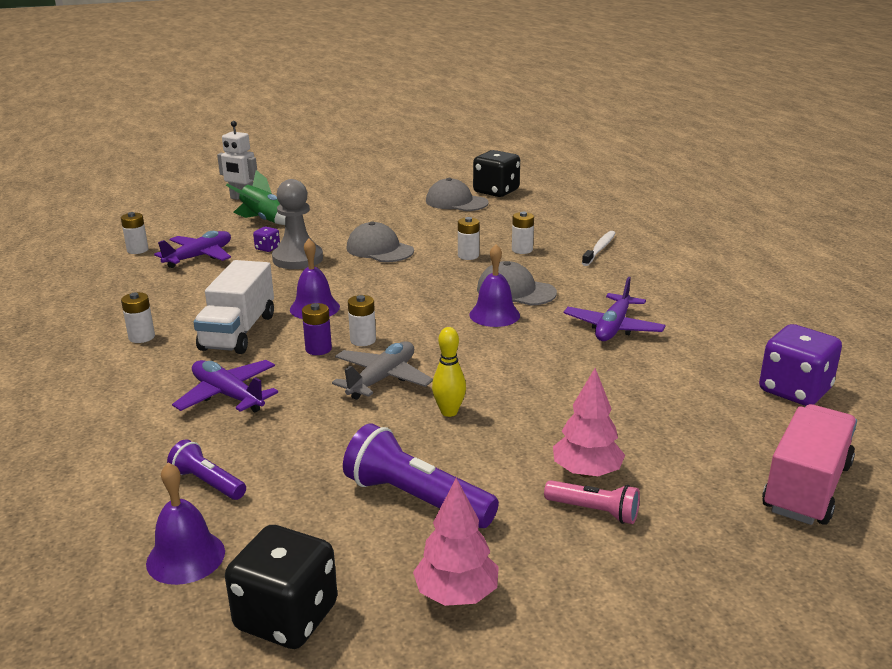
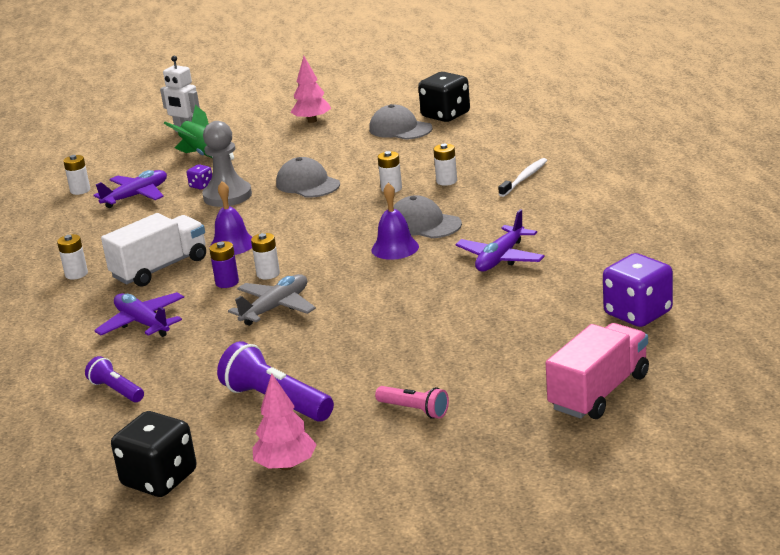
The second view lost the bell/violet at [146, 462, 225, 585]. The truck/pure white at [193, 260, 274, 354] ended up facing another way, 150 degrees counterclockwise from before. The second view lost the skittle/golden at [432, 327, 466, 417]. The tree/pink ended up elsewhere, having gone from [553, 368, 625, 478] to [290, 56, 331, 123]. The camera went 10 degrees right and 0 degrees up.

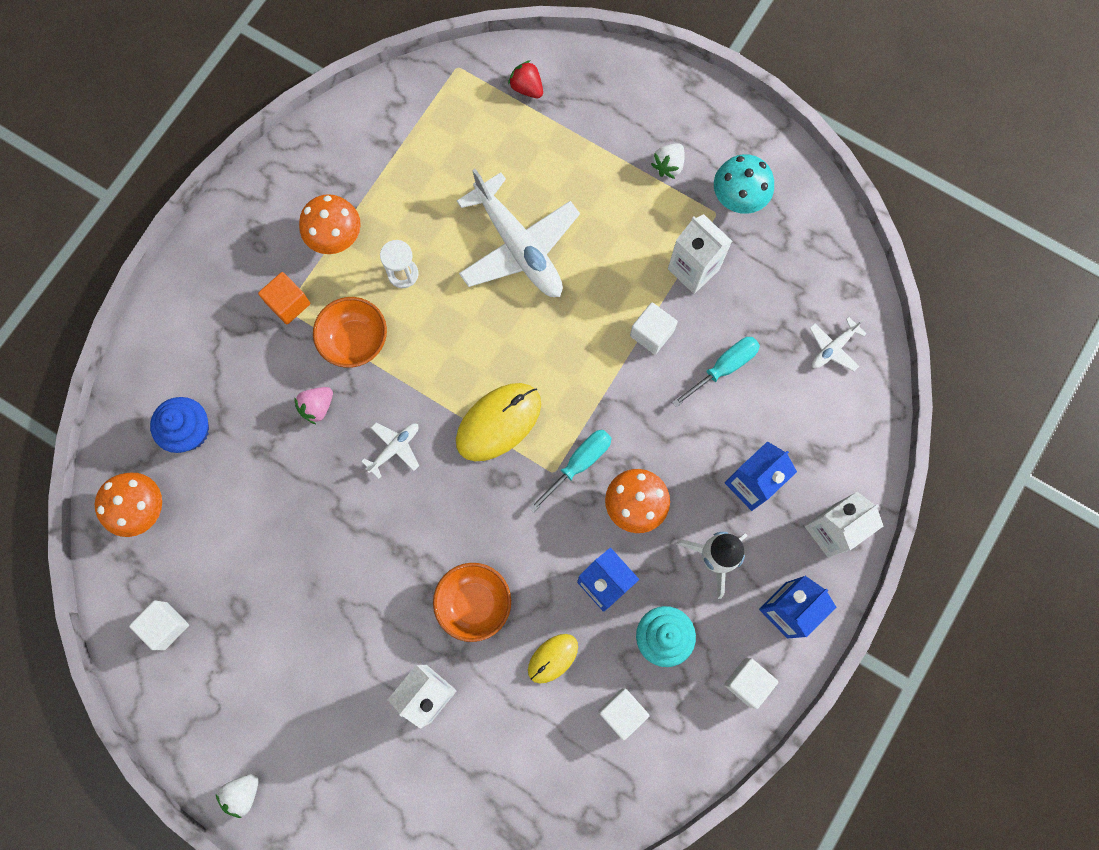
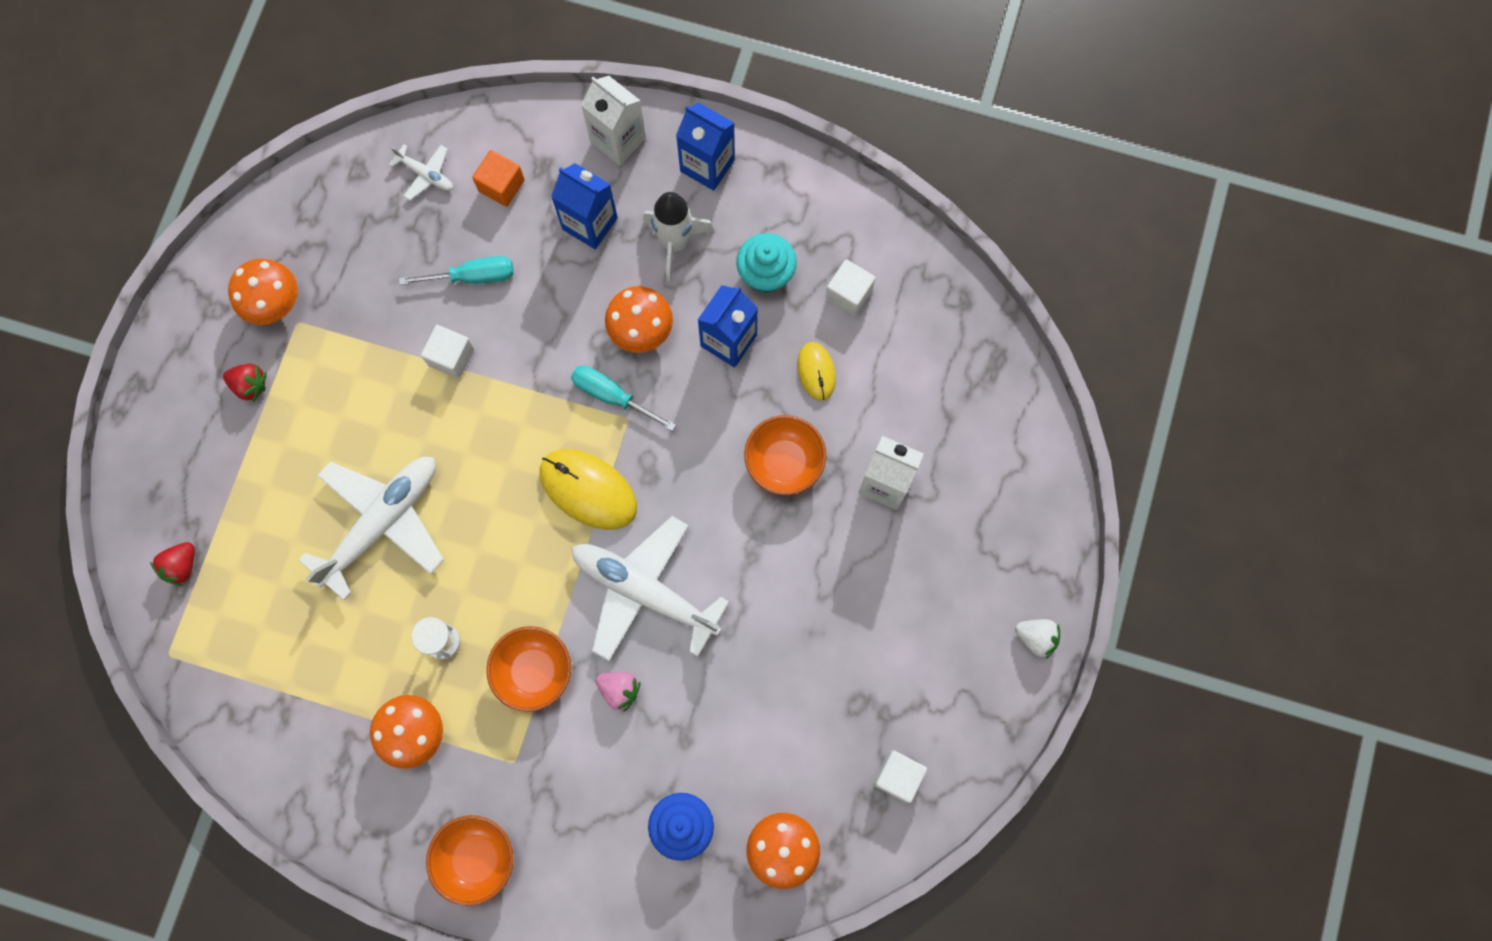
The block/orange-coloured ended up elsewhere, having gone from [258, 272, 310, 325] to [472, 150, 525, 207]. The size of the toy plane/pure white at [361, 422, 419, 479] changed by a factor of 2.23. The mouse/golden at [528, 634, 578, 683] ended up facing another way, 45 degrees clockwise from before. What was the berry/pure white at [651, 143, 685, 179] turned into the berry/scarlet at [223, 364, 267, 402]. The second view lost the milk carton/pure white at [668, 214, 732, 294]. The hand screwdriver/teal at [672, 337, 760, 407] ended up facing another way, 135 degrees clockwise from before. What was the fungus/teal at [714, 154, 774, 214] turned into the fungus/orange-coloured at [228, 259, 298, 325]. The second view lost the block/pure white at [724, 658, 778, 709]. The second view gained the serving bowl/orange-coloured at [426, 815, 514, 906]. The camera went 105 degrees left and 0 degrees up.

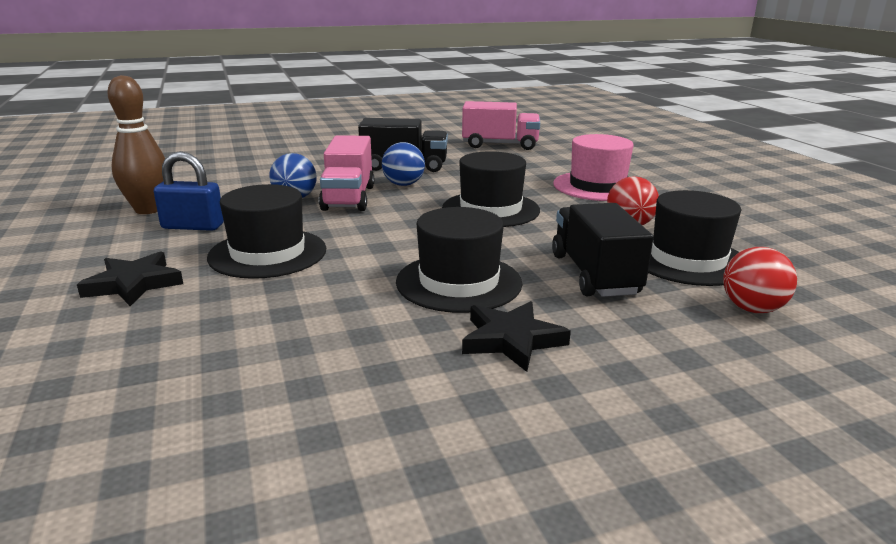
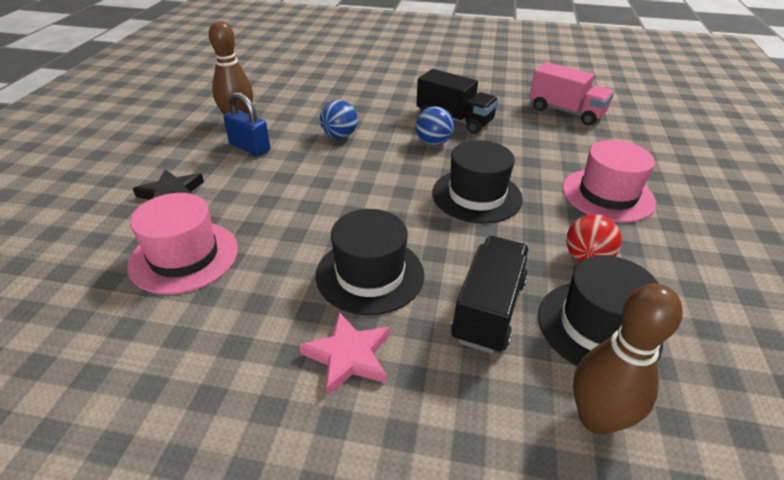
The second view lost the top hat/ebony at [207, 184, 326, 279]. The second view lost the truck/pink at [319, 135, 374, 211]. What was the star/ebony at [462, 301, 571, 372] turned into the star/pink at [299, 312, 390, 396]. Where the play ball/scarlet stood at [723, 247, 797, 313], the skittle/brown came to stand at [573, 283, 683, 435]. The second view gained the top hat/pink at [128, 193, 238, 295]. The camera went 30 degrees right and 15 degrees up.

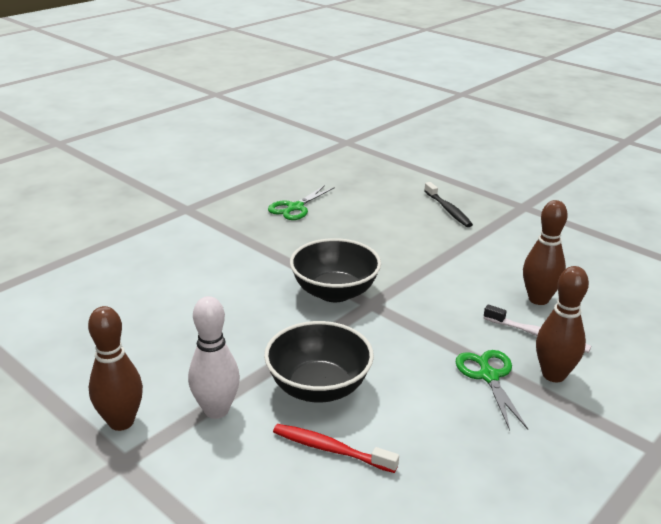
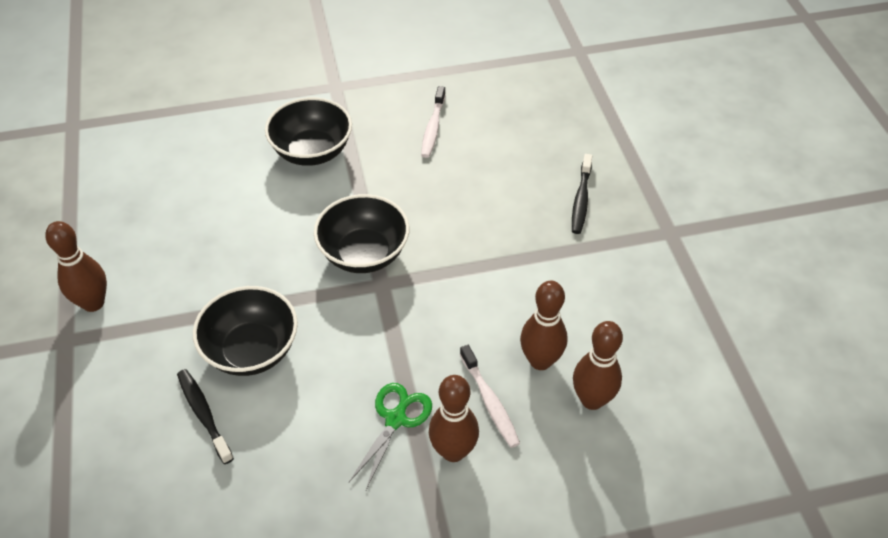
The second view lost the skittle/pure white at [188, 296, 240, 419]. Where the shears/green stood at [268, 185, 335, 220], the toothbrush/pure white came to stand at [421, 86, 446, 158]. What was the toothbrush/scarlet at [273, 424, 399, 473] turned into the toothbrush/ebony at [177, 369, 234, 464]. The second view gained the serving bowl/ebony at [265, 97, 352, 166]. The second view gained the skittle/brown at [573, 321, 623, 410]. The camera went 35 degrees right and 20 degrees up.

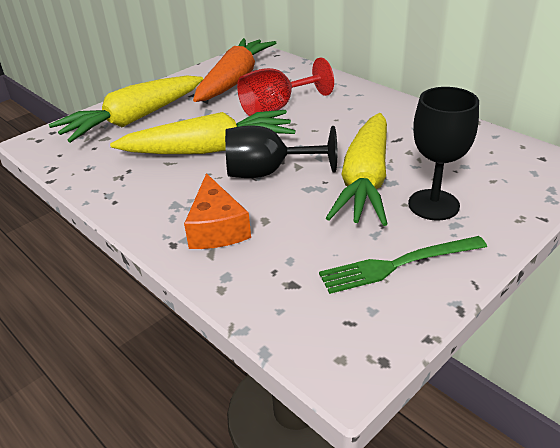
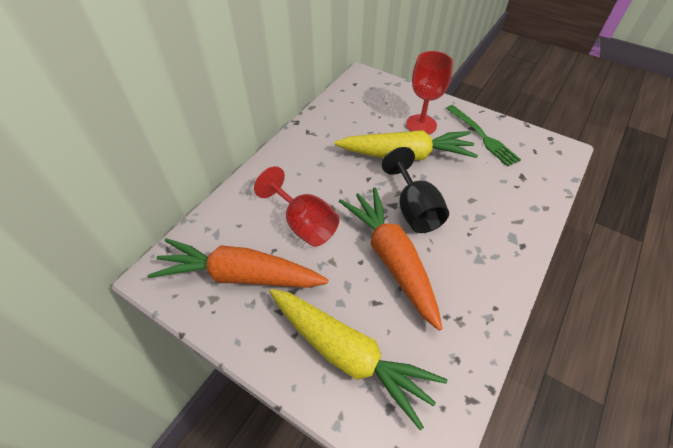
What was the carrot/golden at [110, 110, 296, 154] turned into the carrot/orange-coloured at [339, 187, 442, 331]. The second view lost the piece of cheese/orange-coloured at [184, 173, 251, 249]. What was the goblet/ebony at [408, 87, 479, 220] turned into the goblet/scarlet at [406, 51, 453, 135]. The camera went 105 degrees left and 15 degrees up.

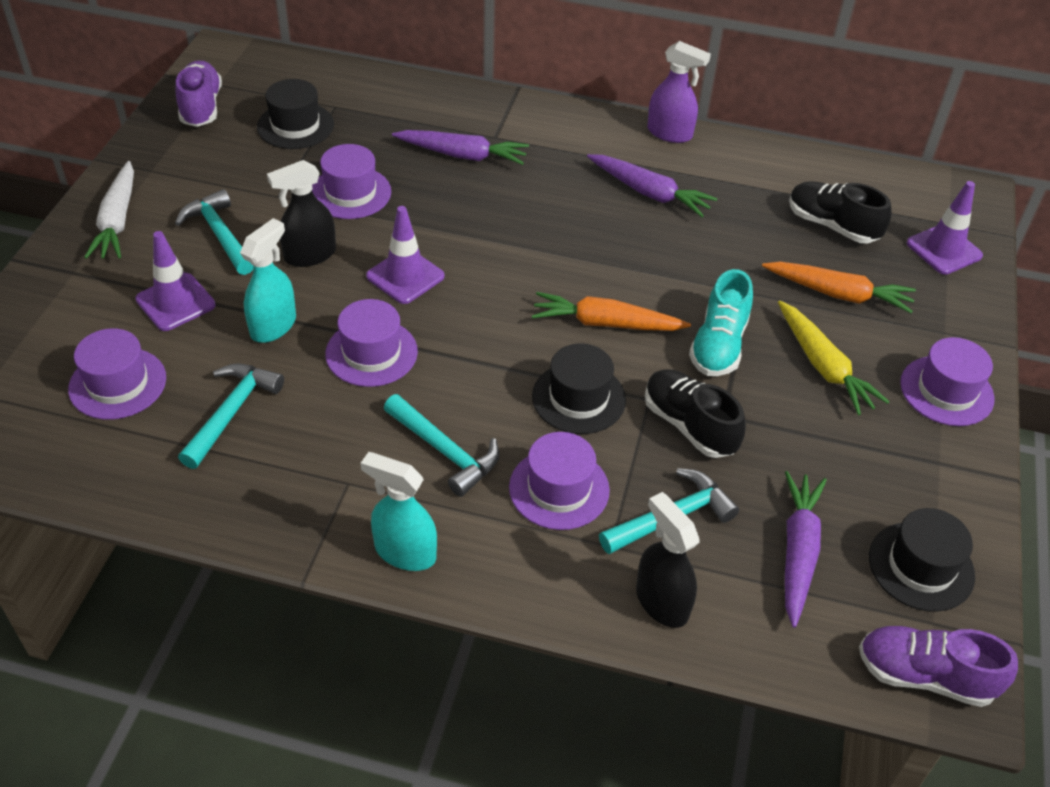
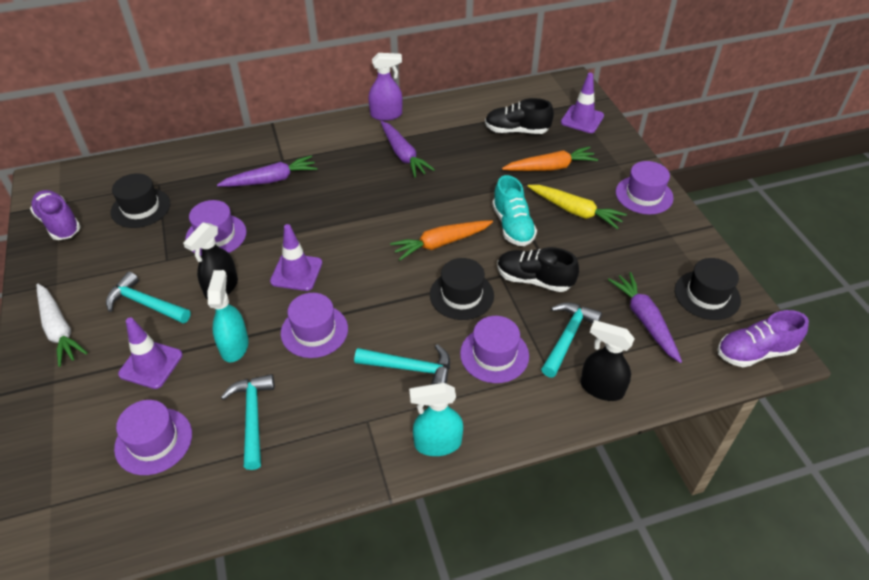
The carrot/violet at [587, 154, 717, 217] ended up facing another way, 60 degrees clockwise from before. The camera went 30 degrees left and 0 degrees up.

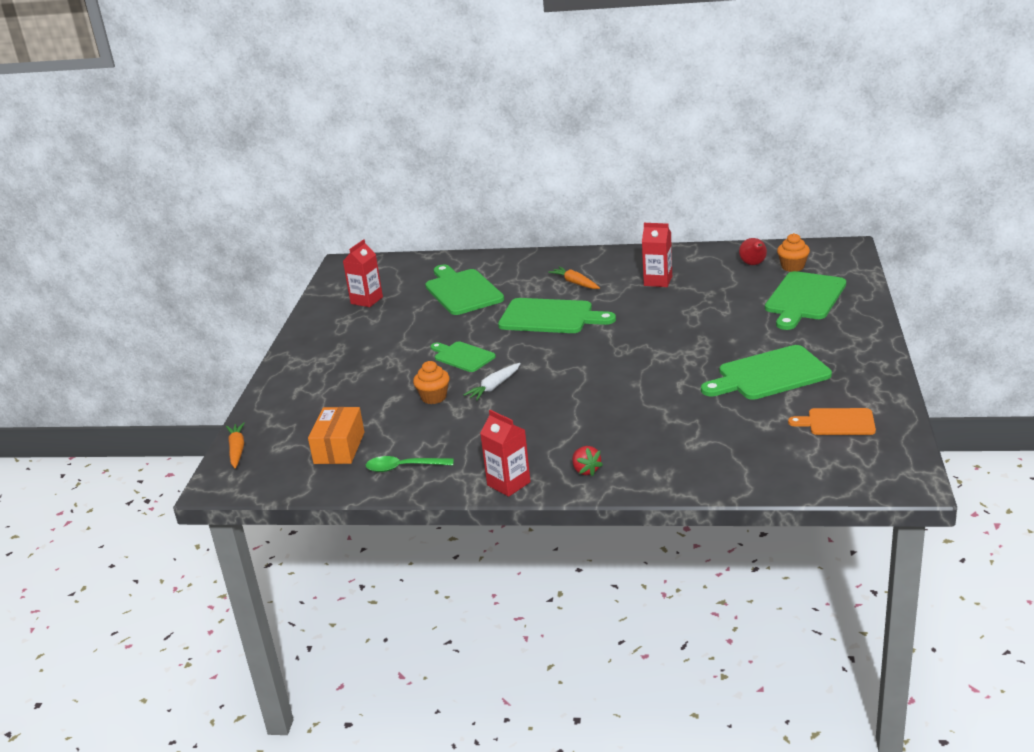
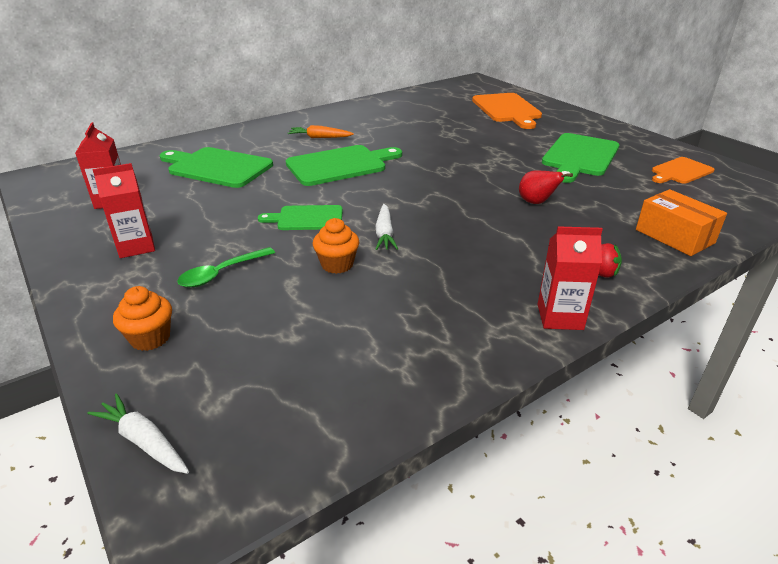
What was the carrot/orange-coloured at [226, 422, 245, 468] turned into the carrot/pure white at [88, 393, 189, 474]. The parcel/orange-coloured ended up elsewhere, having gone from [308, 407, 365, 464] to [636, 189, 727, 256]. The tablespoon/green ended up elsewhere, having gone from [366, 456, 454, 472] to [177, 247, 275, 288]. The milk carton/scarlet ended up elsewhere, having gone from [642, 223, 672, 287] to [92, 163, 155, 258]. The toy pear/scarlet ended up elsewhere, having gone from [739, 238, 767, 265] to [519, 170, 573, 204]. What was the chopping board/green at [765, 271, 846, 330] turned into the chopping board/orange-coloured at [472, 93, 542, 129]. The fairy cake/orange-coloured ended up elsewhere, having gone from [777, 233, 810, 272] to [113, 286, 172, 351]. The camera went 45 degrees left and 5 degrees up.

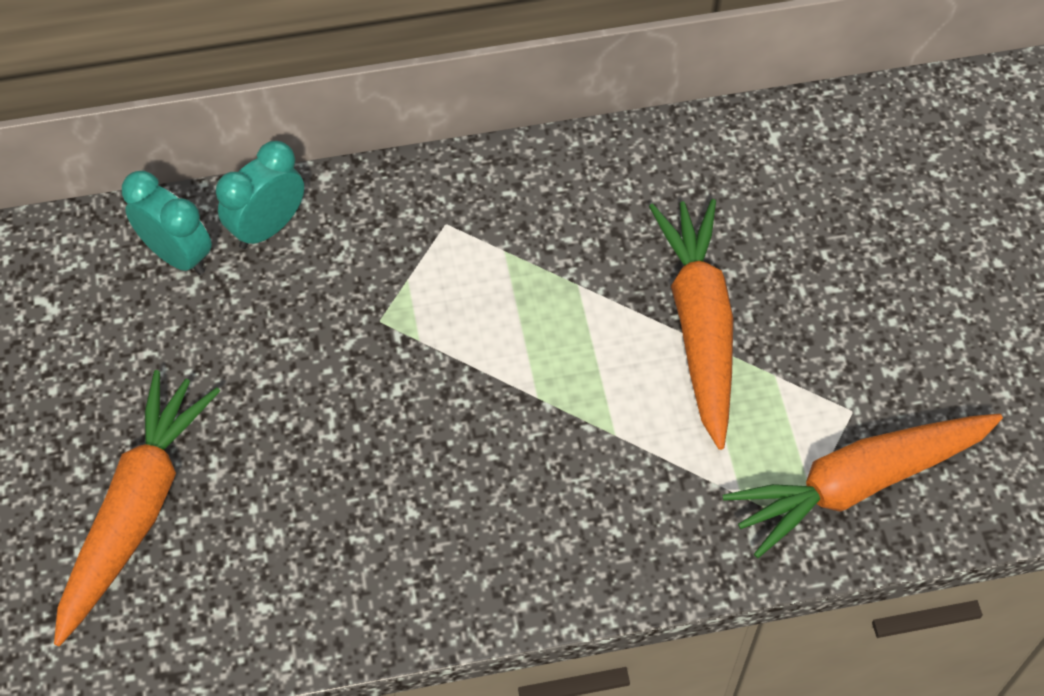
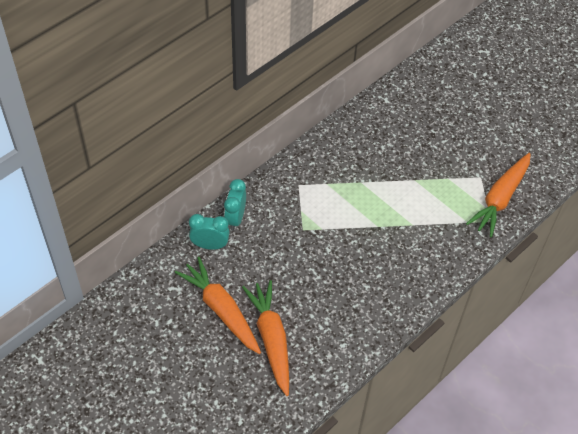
The carrot/orange-coloured ended up elsewhere, having gone from [649, 199, 733, 450] to [175, 257, 261, 354]. The camera went 35 degrees left and 5 degrees down.

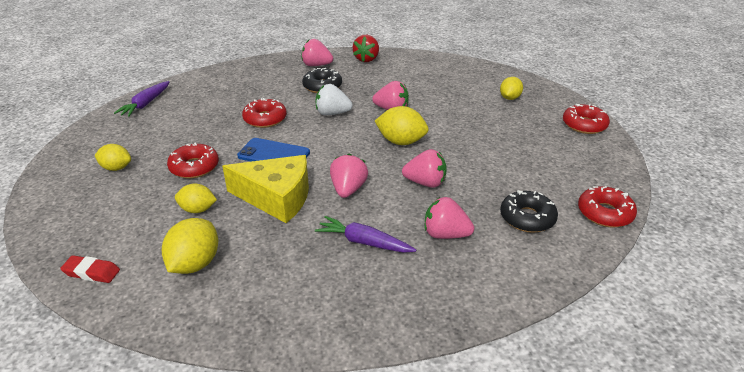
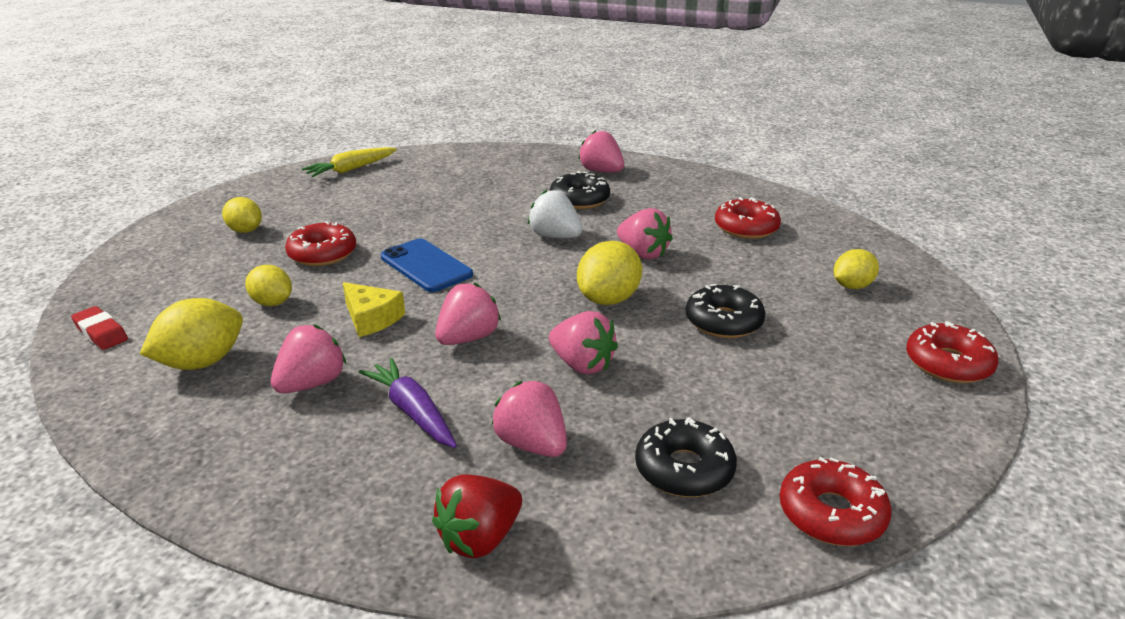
What was the carrot/violet at [114, 81, 169, 117] turned into the carrot/golden at [302, 147, 397, 177]. The size of the piece of cheese/golden at [222, 155, 309, 223] changed by a factor of 0.55. The glazed donut/scarlet ended up elsewhere, having gone from [242, 98, 287, 128] to [715, 197, 781, 239]. The berry/scarlet ended up elsewhere, having gone from [353, 35, 379, 62] to [432, 474, 522, 558]. The toy lemon/golden at [375, 106, 429, 145] ended up facing another way, 75 degrees clockwise from before. The second view gained the berry/pink at [271, 324, 346, 393]. The second view gained the glazed donut/ebony at [685, 284, 765, 338]. The camera went 30 degrees right and 5 degrees down.

